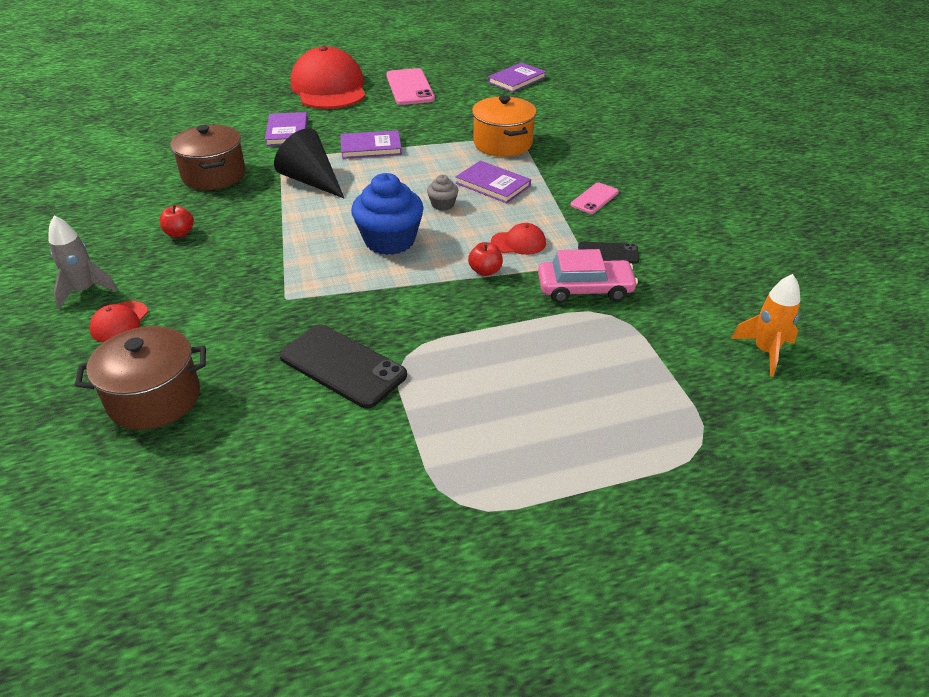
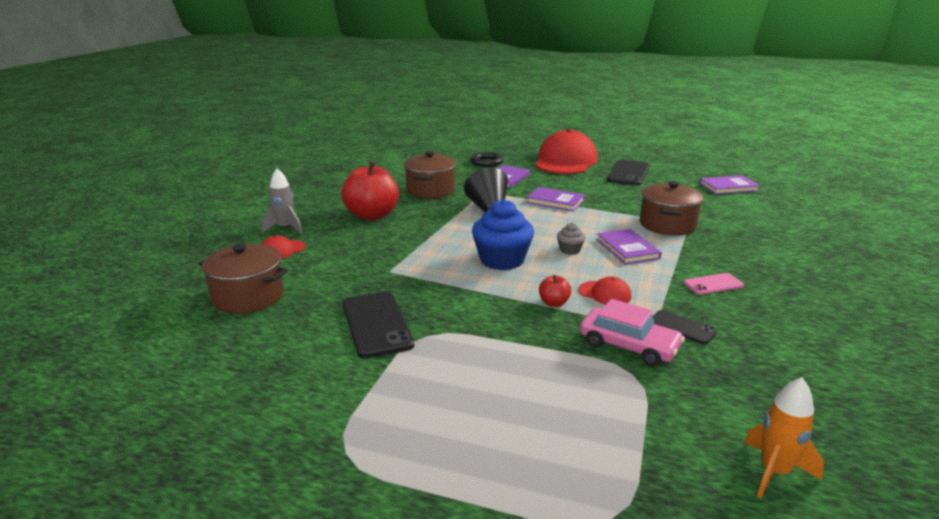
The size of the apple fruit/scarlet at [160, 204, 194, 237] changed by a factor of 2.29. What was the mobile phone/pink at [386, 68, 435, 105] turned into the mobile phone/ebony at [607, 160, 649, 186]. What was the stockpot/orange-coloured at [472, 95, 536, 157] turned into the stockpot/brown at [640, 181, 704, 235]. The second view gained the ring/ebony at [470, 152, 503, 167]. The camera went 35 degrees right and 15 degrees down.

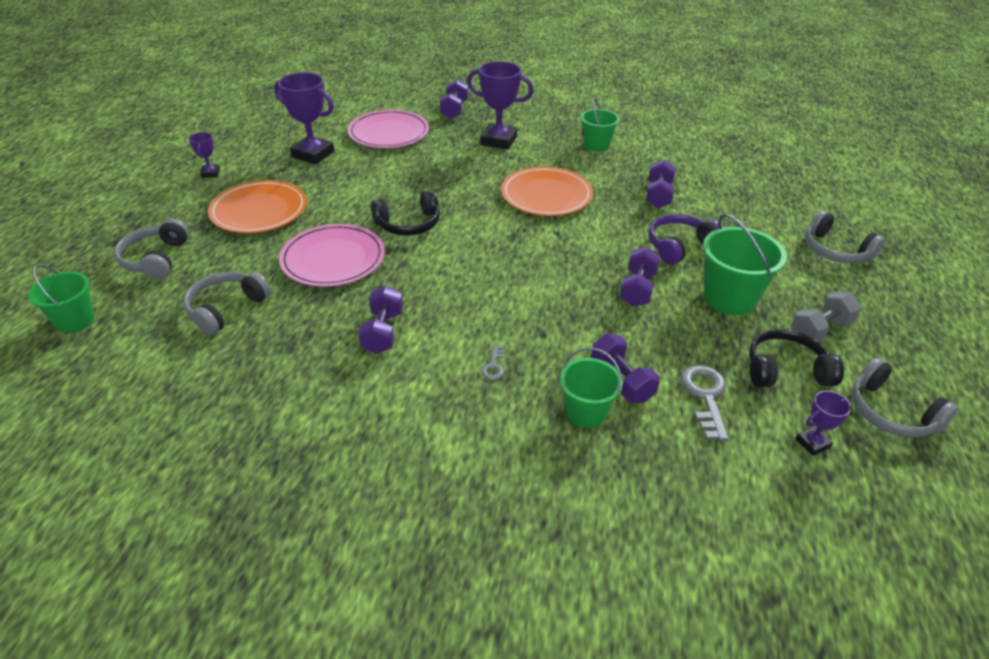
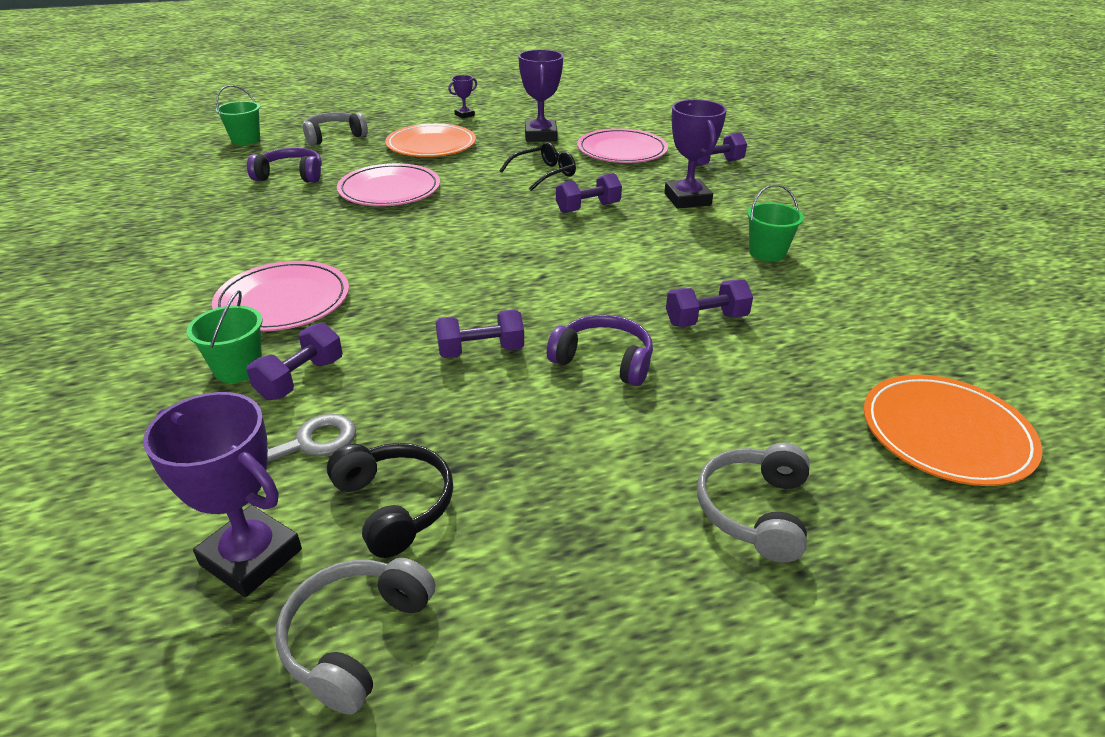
What was the headphones/gray at [183, 272, 271, 336] turned into the headphones/violet at [247, 148, 322, 183]. The dumbbell/violet ended up elsewhere, having gone from [358, 286, 403, 354] to [556, 173, 622, 213]. The second view lost the headphones/ebony at [371, 190, 440, 236]. Where the door key/gray stood at [481, 345, 504, 380], the plate/pink came to stand at [212, 261, 349, 331]. The plate/orange-coloured ended up elsewhere, having gone from [501, 166, 593, 216] to [864, 374, 1043, 486]. The second view lost the pail/green at [703, 214, 787, 315]. The second view lost the dumbbell/gray at [791, 291, 861, 342]. The size of the trophy/violet at [795, 391, 851, 456] changed by a factor of 2.00. The second view gained the spectacles/ebony at [499, 142, 576, 191]. The camera went 60 degrees right and 5 degrees down.

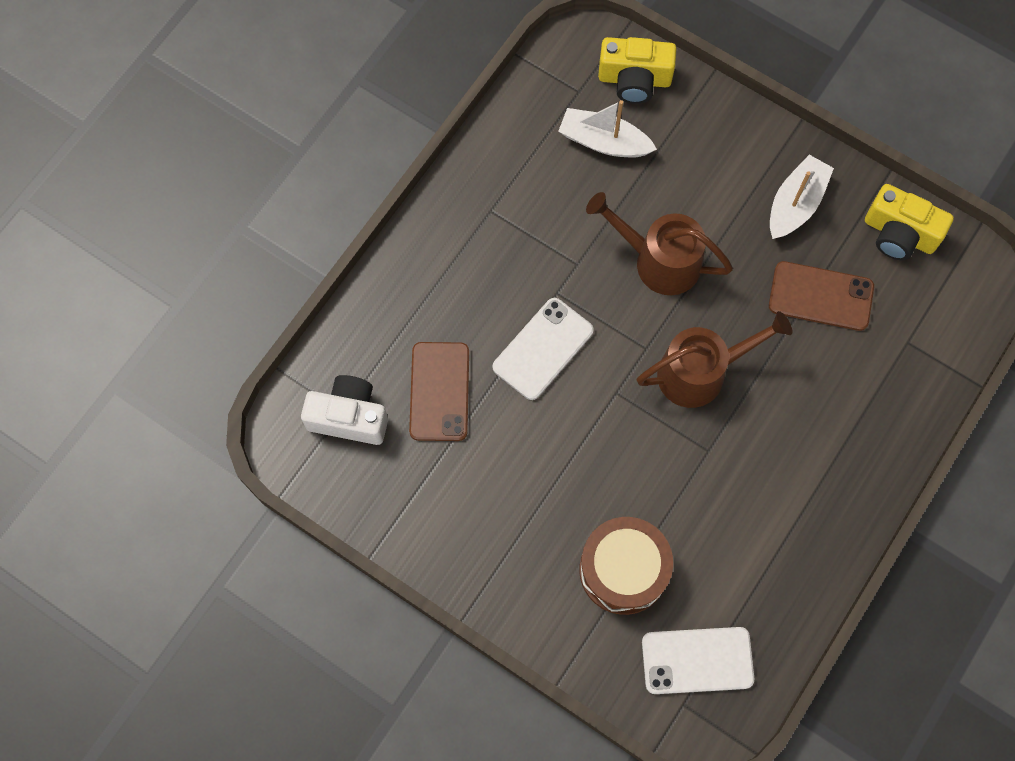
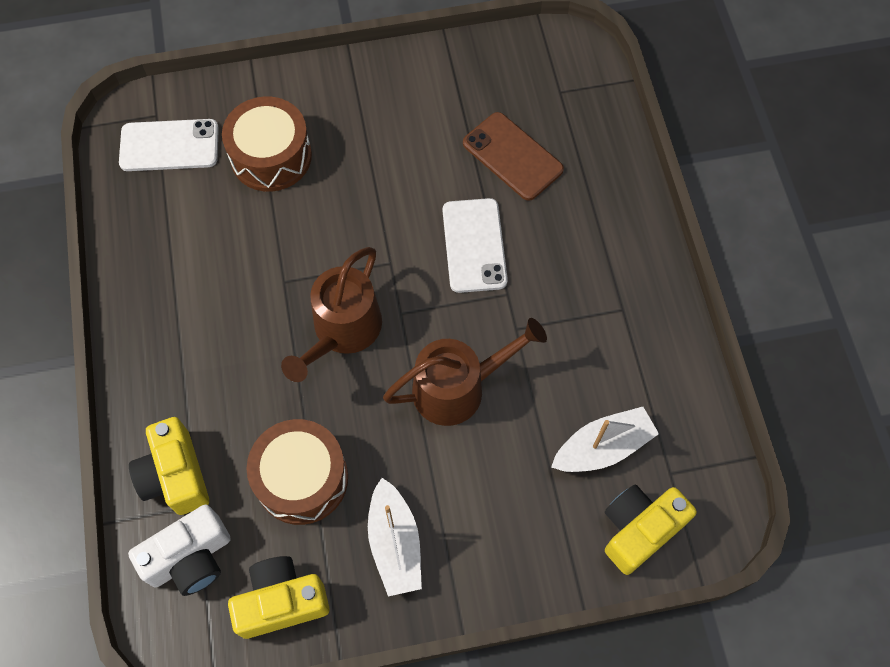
The camera/pure white ended up elsewhere, having gone from [301, 375, 388, 445] to [128, 505, 231, 596]. The mobile phone/pure white at [642, 627, 754, 694] ended up facing another way, 45 degrees clockwise from before. Where the mobile phone/brown stood at [769, 261, 874, 331], the toy drum/brown came to stand at [247, 419, 348, 525]. The second view gained the camera/golden at [129, 417, 209, 515]. The camera went 135 degrees right and 5 degrees down.

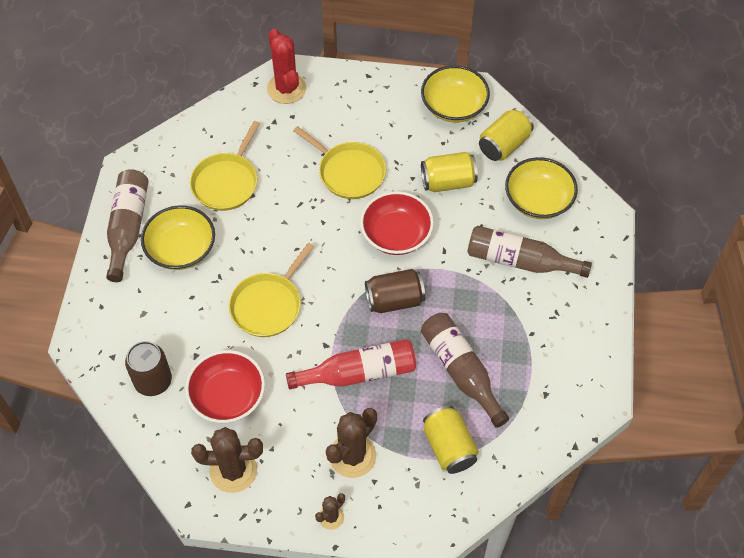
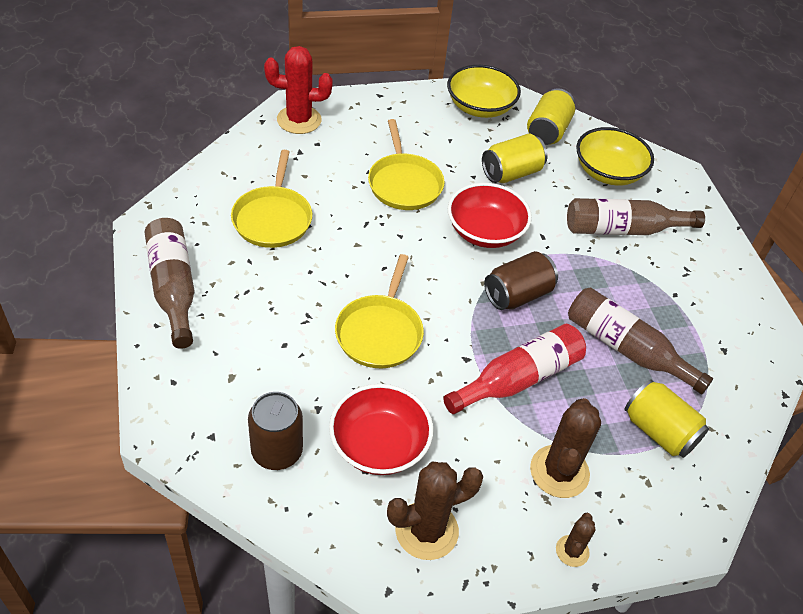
The second view lost the serving bowl/golden at [141, 205, 215, 270]. The prickly plant/scarlet at [267, 29, 306, 104] ended up facing another way, 45 degrees counterclockwise from before. The pan/golden at [293, 126, 386, 199] ended up facing another way, 60 degrees clockwise from before. The camera went 25 degrees left and 10 degrees down.

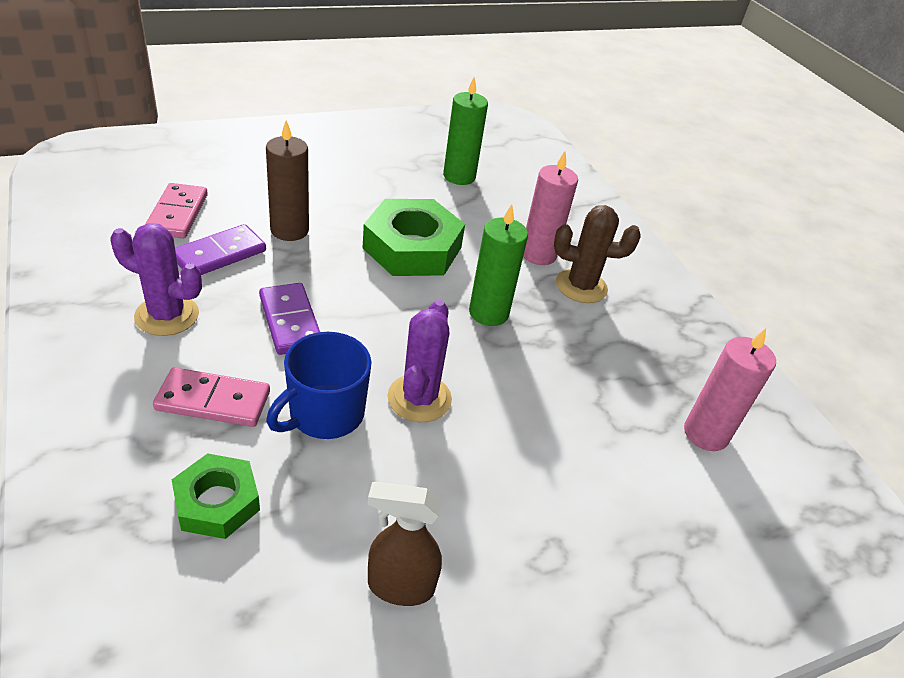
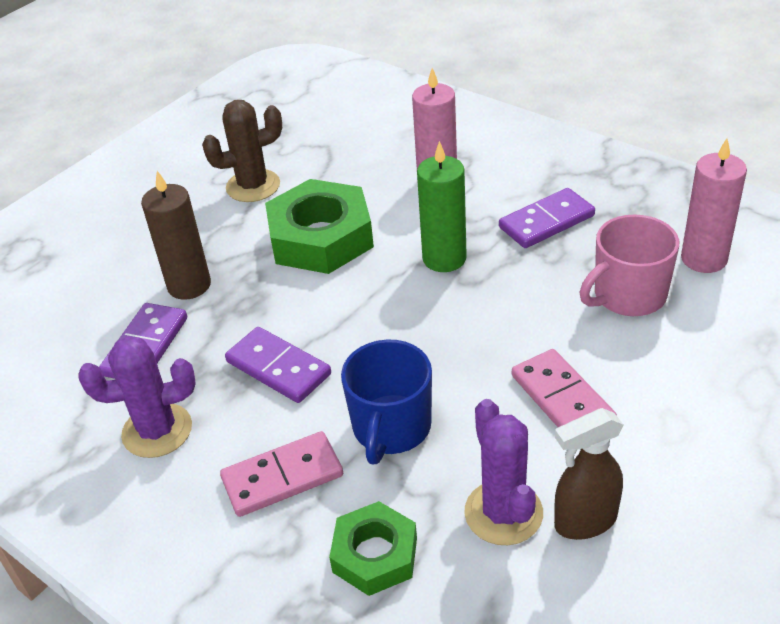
The domino tile/pink ended up elsewhere, having gone from [145, 183, 208, 238] to [512, 349, 617, 427]. The prickly plant/violet ended up elsewhere, having gone from [387, 300, 452, 422] to [464, 399, 543, 545]. The second view lost the wax candle/green at [443, 77, 488, 185]. The prickly plant/brown ended up elsewhere, having gone from [554, 205, 641, 303] to [202, 100, 282, 202]. The second view gained the domino tile/violet at [499, 188, 595, 248]. The second view gained the coffee mug/pink at [580, 214, 679, 316]. The camera went 20 degrees left and 0 degrees up.

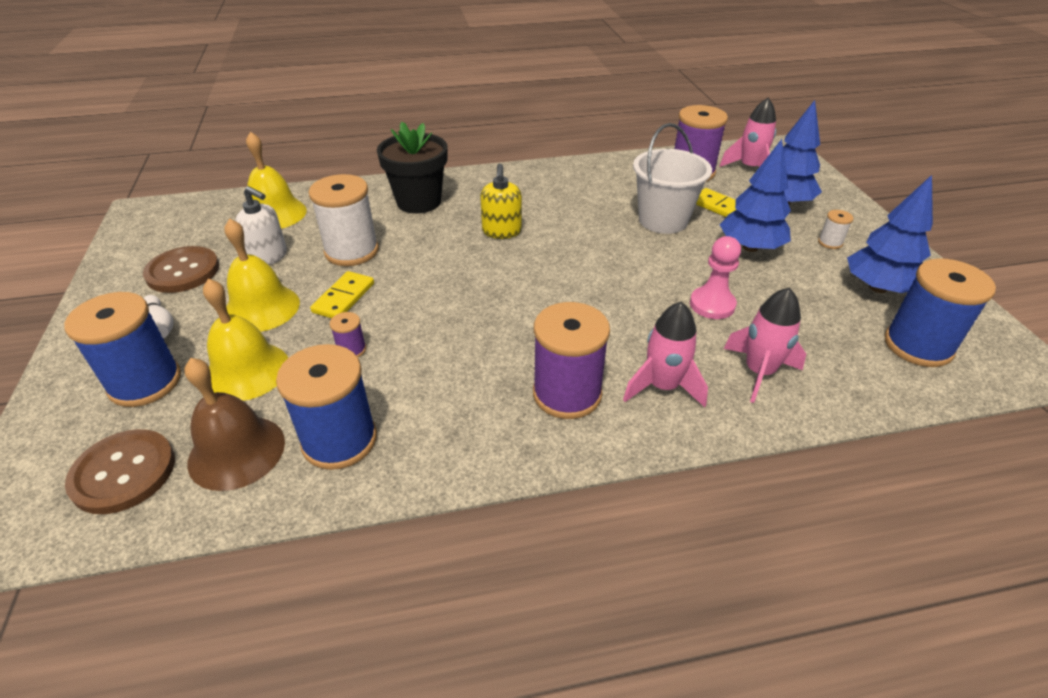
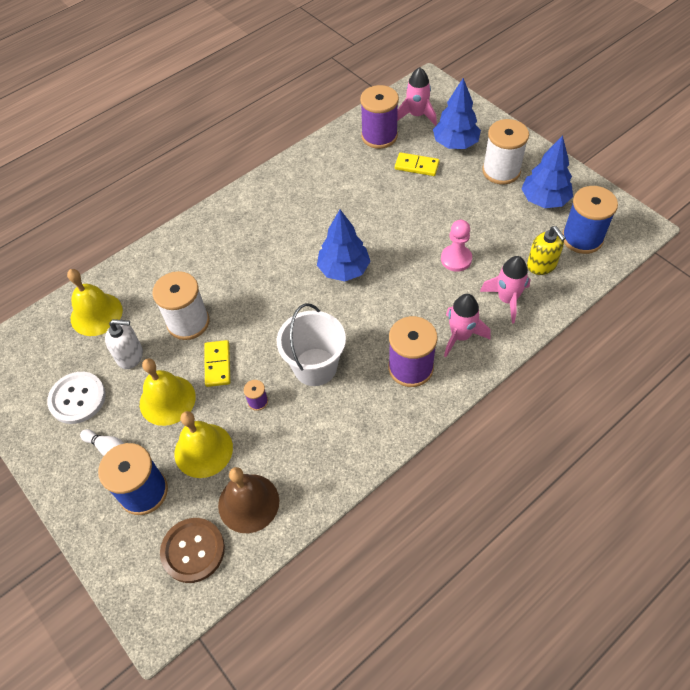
What was the sewing button/brown at [143, 246, 219, 293] turned into the sewing button/pure white at [47, 372, 106, 424]. The second view lost the reel of thread/royal blue at [276, 344, 377, 470]. The second view lost the flower pot/ebony at [377, 122, 448, 213]. The soap dispenser/golden ended up elsewhere, having gone from [480, 164, 522, 239] to [527, 226, 566, 275]. The pail/pure white ended up elsewhere, having gone from [633, 123, 712, 234] to [277, 304, 346, 386]. The tree/royal blue ended up elsewhere, having gone from [720, 139, 791, 252] to [317, 210, 371, 281]. The size of the reel of thread/pure white at [818, 210, 853, 249] changed by a factor of 2.24. The camera went 25 degrees left and 15 degrees up.

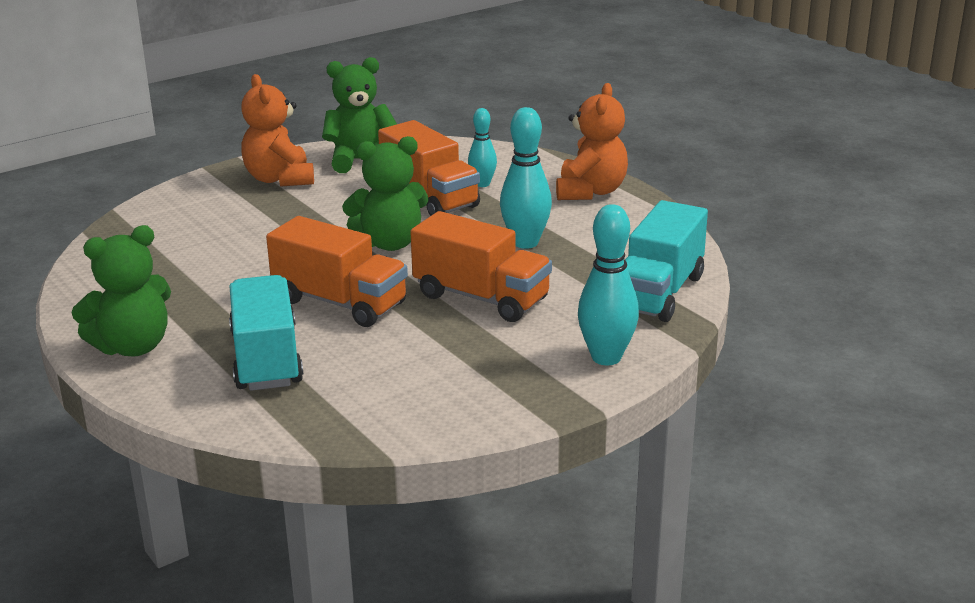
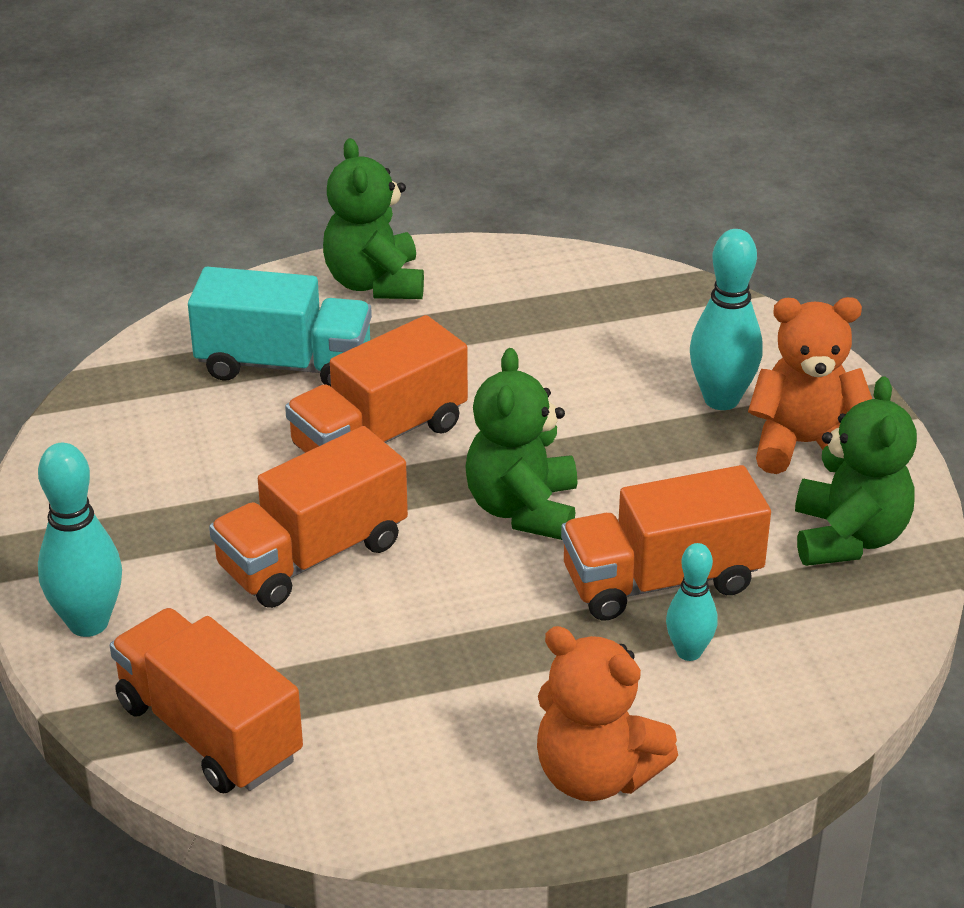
The skittle/teal ended up elsewhere, having gone from [500, 107, 552, 249] to [690, 229, 763, 410]. What was the truck/teal at [625, 200, 708, 322] turned into the truck/orange-coloured at [110, 608, 303, 793]. The camera went 110 degrees right and 10 degrees up.

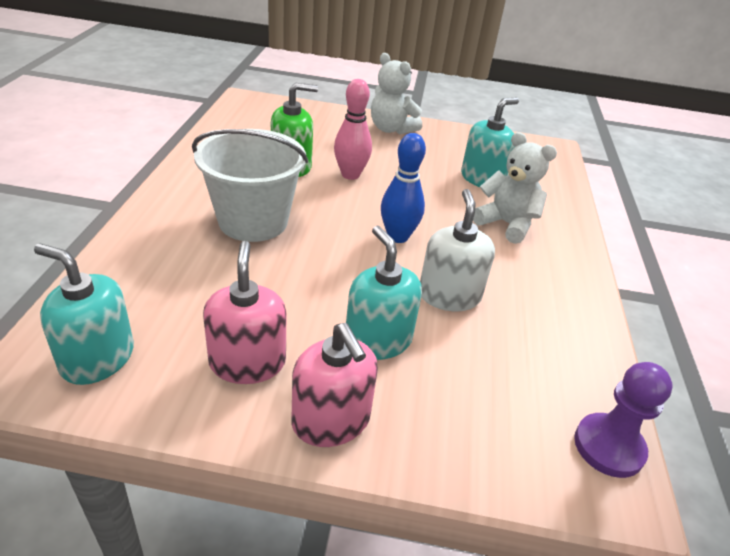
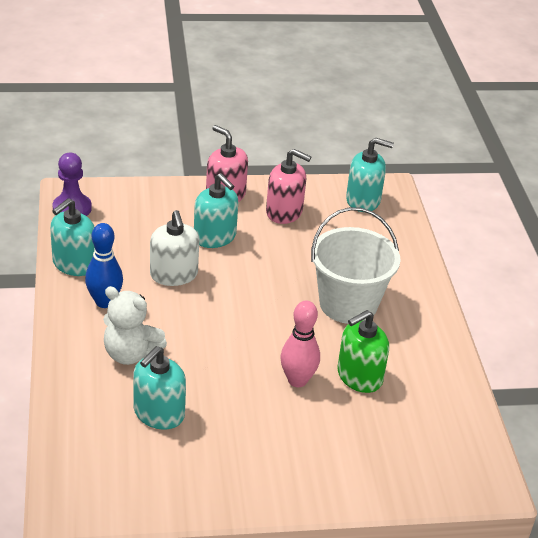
The soap dispenser/pink at [203, 241, 286, 384] ended up facing another way, 45 degrees counterclockwise from before. The second view lost the stuffed bear/pure white at [371, 53, 422, 134]. The skittle/royal blue ended up elsewhere, having gone from [381, 133, 426, 243] to [85, 223, 123, 308]. The second view gained the soap dispenser/teal at [50, 198, 95, 276]. The camera went 165 degrees right and 0 degrees up.

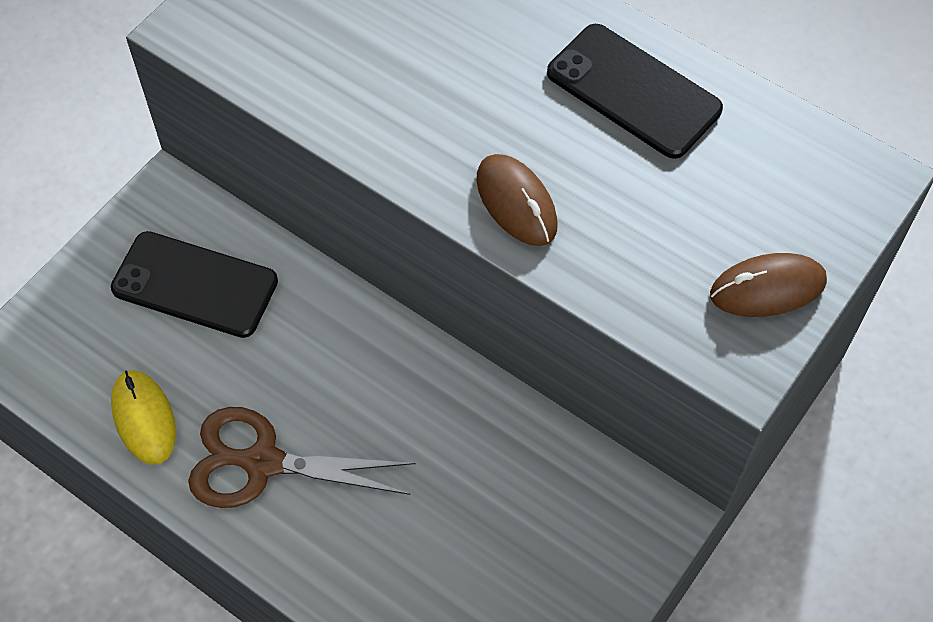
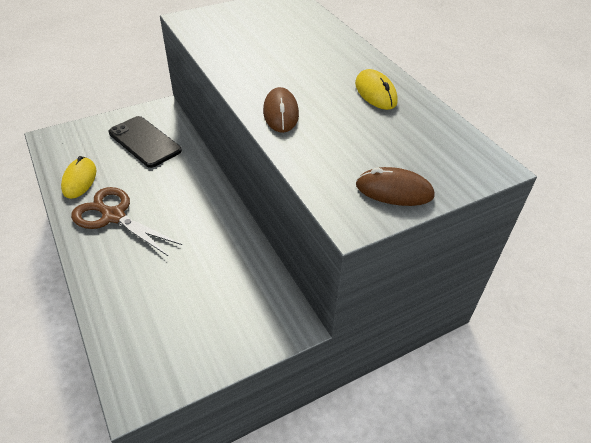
Where the mobile phone/ebony stood at [547, 24, 723, 159], the mouse/golden came to stand at [355, 69, 398, 110]. The camera went 25 degrees right and 15 degrees down.

